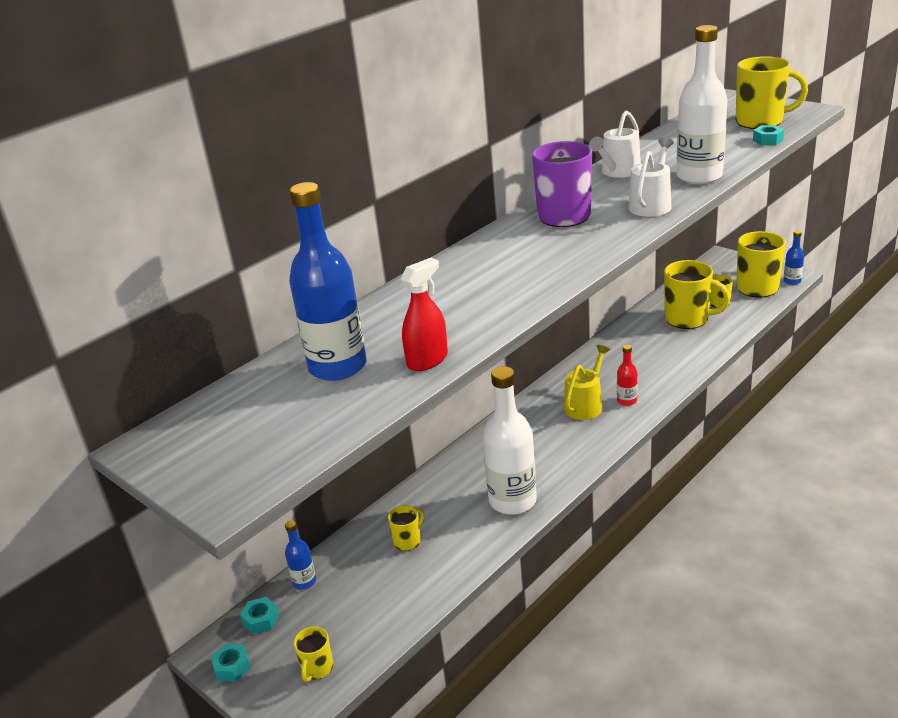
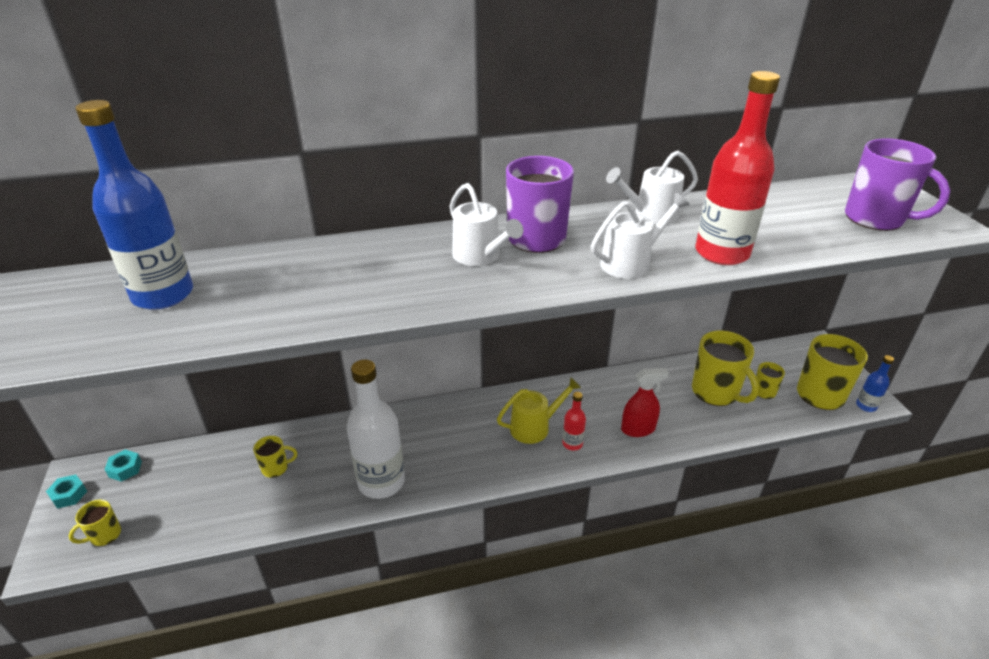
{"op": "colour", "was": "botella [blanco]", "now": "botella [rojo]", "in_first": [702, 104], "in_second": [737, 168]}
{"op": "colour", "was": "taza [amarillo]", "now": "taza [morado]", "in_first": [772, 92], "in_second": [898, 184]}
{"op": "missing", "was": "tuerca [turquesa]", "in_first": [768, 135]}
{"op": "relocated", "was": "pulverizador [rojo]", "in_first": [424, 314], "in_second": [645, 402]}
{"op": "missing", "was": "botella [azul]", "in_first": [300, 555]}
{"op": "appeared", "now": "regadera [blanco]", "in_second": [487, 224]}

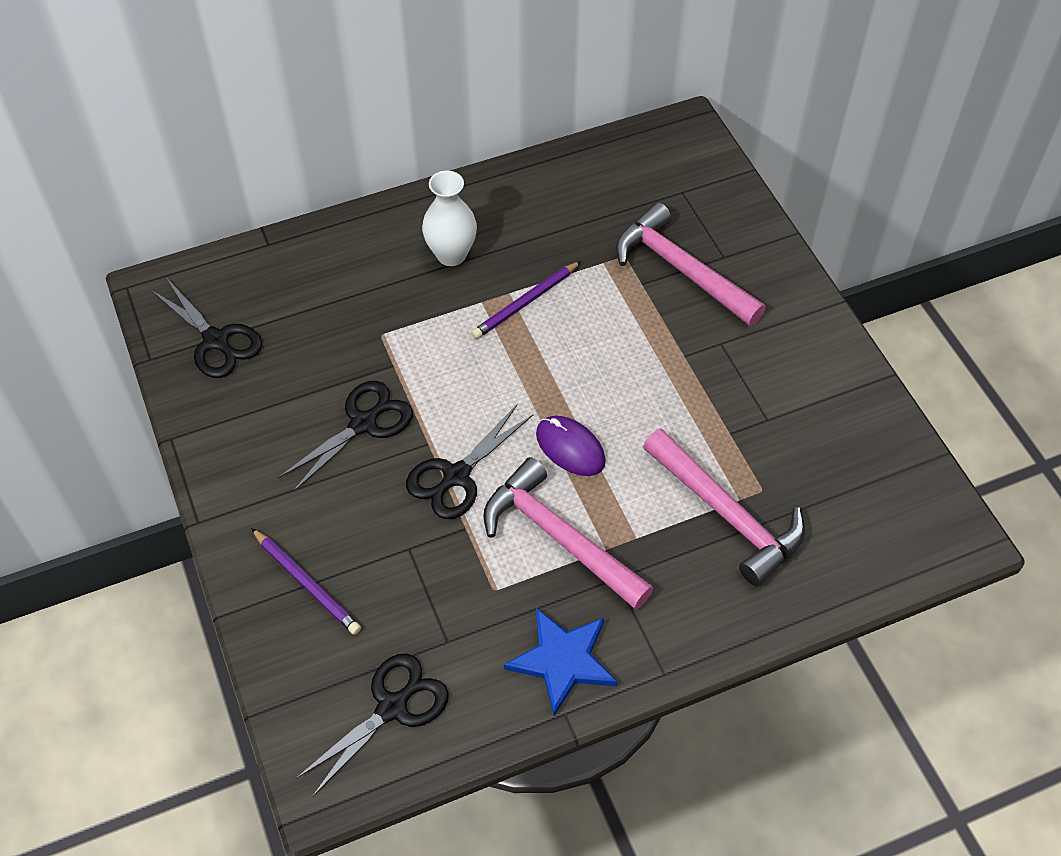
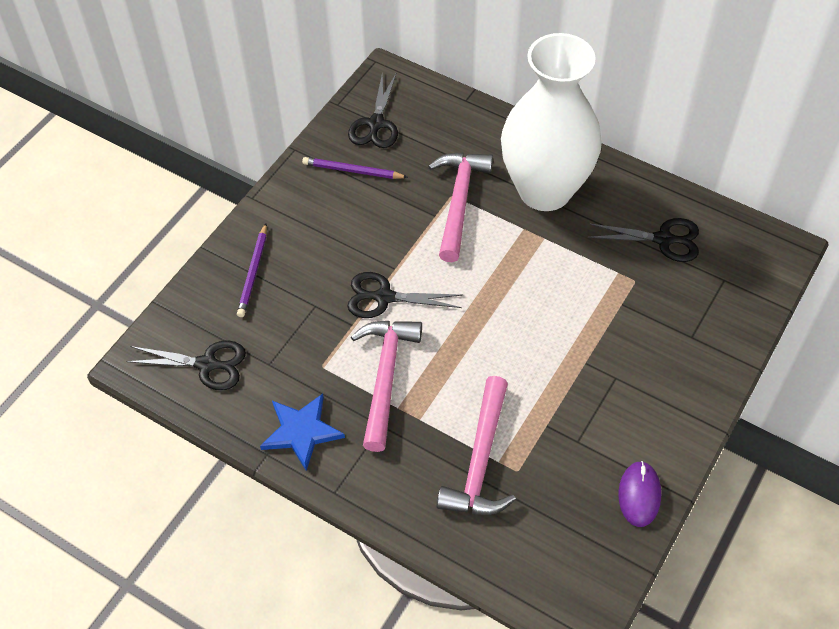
{"op": "size", "was": "florero [blanco]", "in_first": [449, 218], "in_second": [551, 122], "ratio": 2.27}
{"op": "relocated", "was": "martillo [rosa]", "in_first": [691, 264], "in_second": [460, 207]}
{"op": "relocated", "was": "lápiz [morado]", "in_first": [526, 300], "in_second": [355, 168]}
{"op": "relocated", "was": "tijeras [negro]", "in_first": [345, 436], "in_second": [643, 240]}
{"op": "relocated", "was": "ratón [morado]", "in_first": [571, 446], "in_second": [639, 494]}

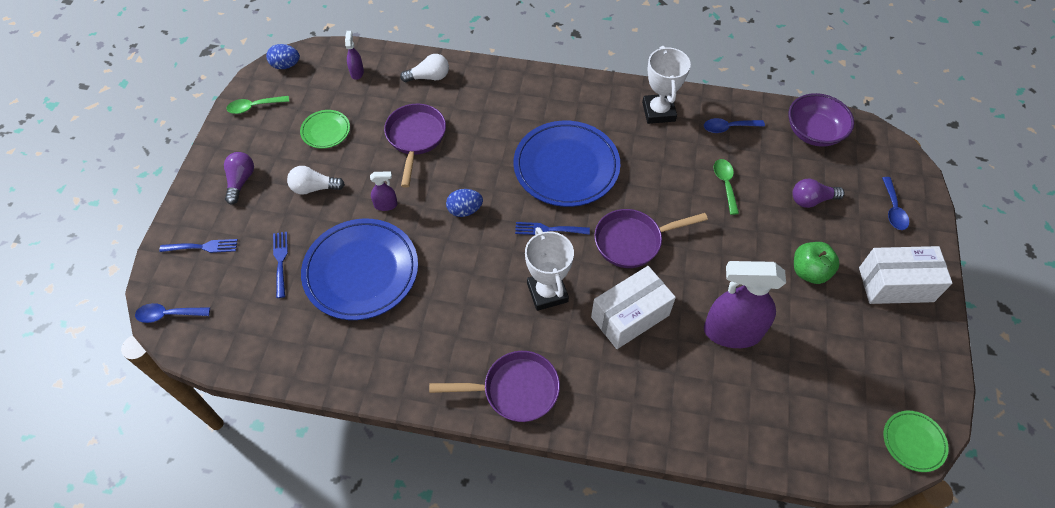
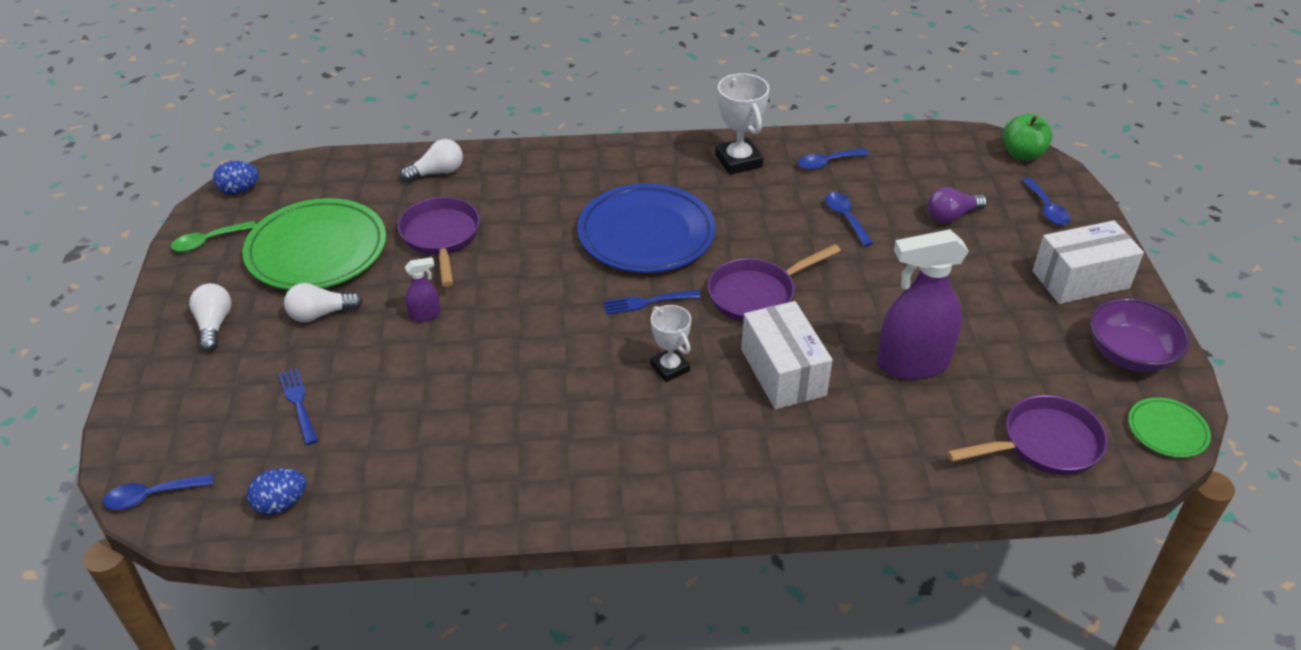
{"op": "missing", "was": "pulverizador [morado]", "in_first": [354, 55]}
{"op": "relocated", "was": "cuenco [morado]", "in_first": [821, 120], "in_second": [1140, 335]}
{"op": "size", "was": "plato [verde]", "in_first": [325, 129], "in_second": [314, 244], "ratio": 2.09}
{"op": "colour", "was": "bombilla [morado]", "now": "bombilla [blanco]", "in_first": [239, 178], "in_second": [210, 317]}
{"op": "colour", "was": "cuchara [verde]", "now": "cuchara [azul]", "in_first": [726, 187], "in_second": [849, 219]}
{"op": "relocated", "was": "huevo [azul]", "in_first": [464, 203], "in_second": [276, 491]}
{"op": "missing", "was": "plato [azul]", "in_first": [359, 269]}
{"op": "size", "was": "trofeo [blanco]", "in_first": [549, 269], "in_second": [671, 343], "ratio": 0.66}
{"op": "missing", "was": "tenedor [azul]", "in_first": [198, 246]}
{"op": "relocated", "was": "manzana [verde]", "in_first": [817, 263], "in_second": [1028, 137]}
{"op": "spun", "was": "caja [blanco]", "in_first": [633, 307], "in_second": [786, 355], "clockwise": -60}
{"op": "relocated", "was": "sartén [morado]", "in_first": [494, 386], "in_second": [1027, 435]}

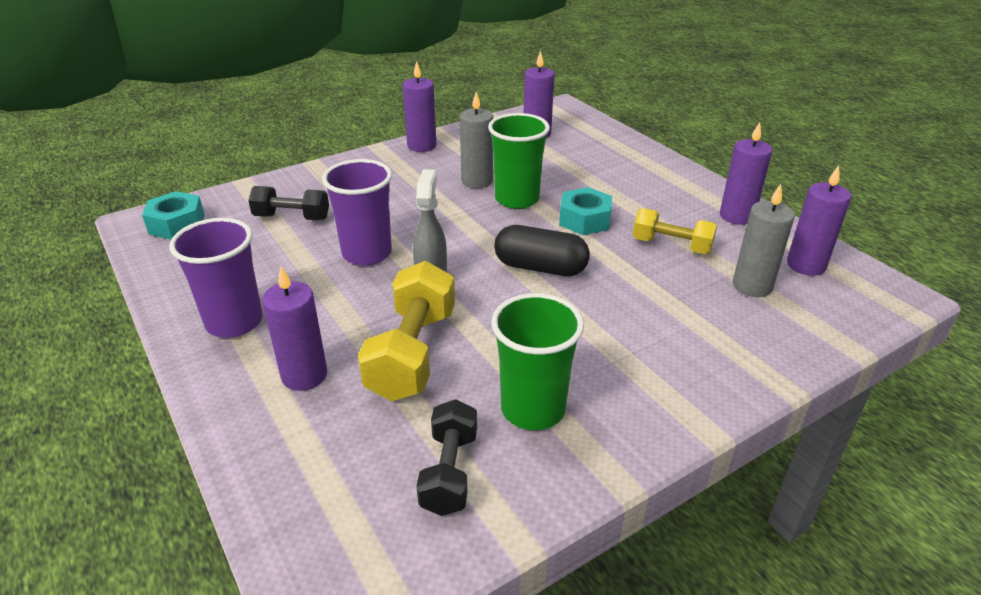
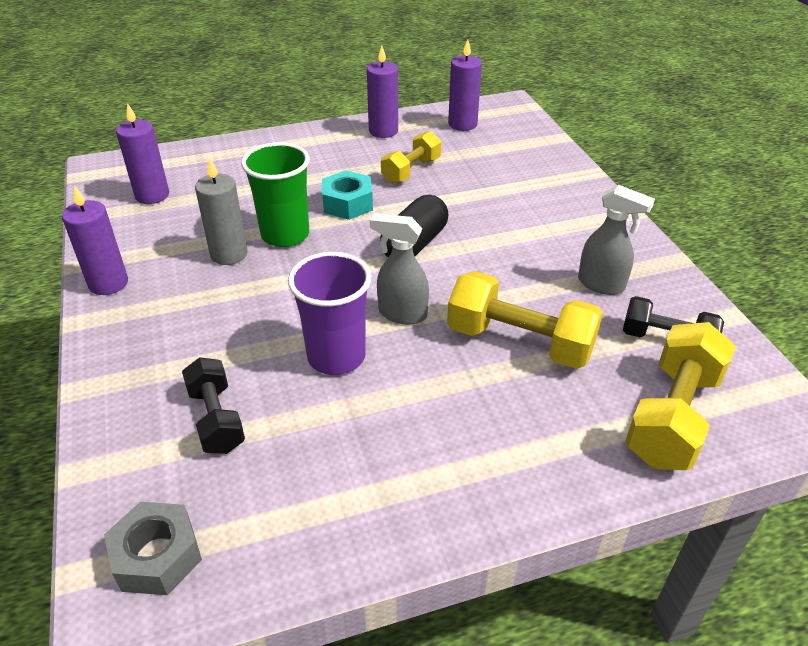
{"op": "missing", "was": "vela [gris]", "in_first": [764, 240]}
{"op": "spun", "was": "mancuerna [negro]", "in_first": [288, 203], "in_second": [213, 405], "clockwise": -45}
{"op": "colour", "was": "tuerca [turquesa]", "now": "tuerca [gris]", "in_first": [173, 215], "in_second": [153, 548]}
{"op": "missing", "was": "vaso [morado]", "in_first": [216, 278]}
{"op": "missing", "was": "vela [morado]", "in_first": [294, 328]}
{"op": "exchanged", "was": "vaso [verde]", "now": "pulverizador [gris]", "in_first": [537, 361], "in_second": [616, 240]}
{"op": "appeared", "now": "mancuerna [amarillo]", "in_second": [680, 396]}

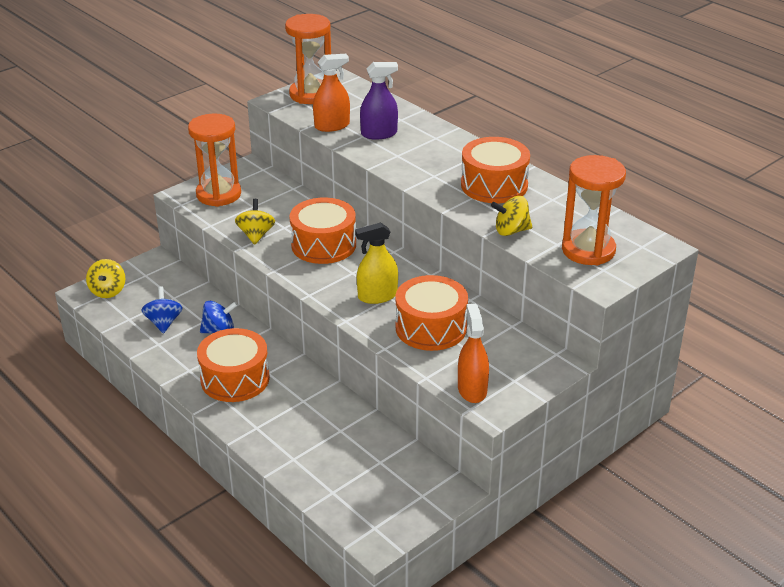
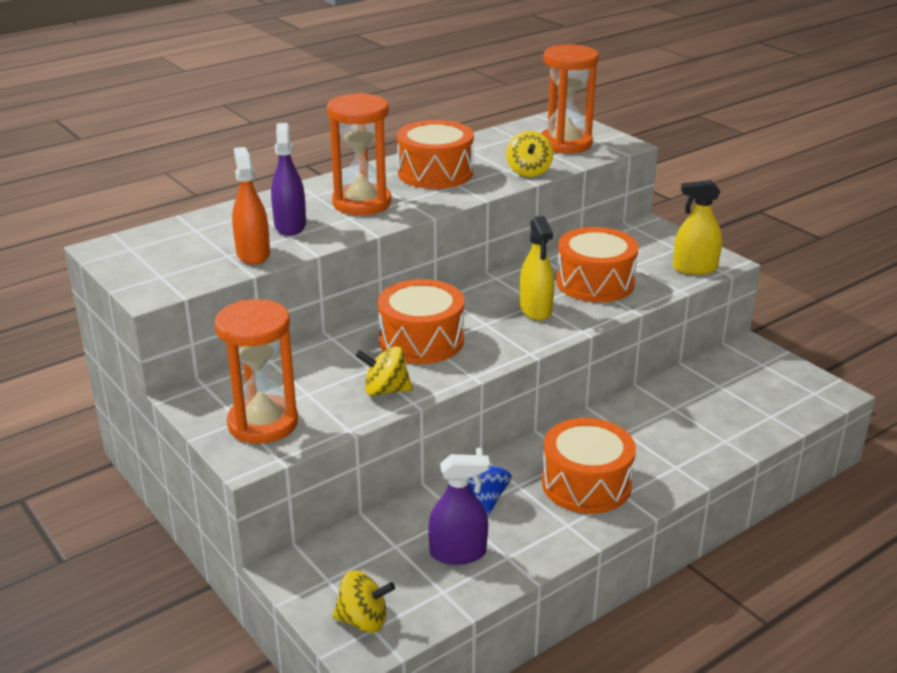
{"op": "relocated", "was": "reloj de arena [naranja]", "in_first": [308, 59], "in_second": [359, 154]}
{"op": "exchanged", "was": "peonza [azul]", "now": "pulverizador [morado]", "in_first": [162, 310], "in_second": [459, 509]}
{"op": "colour", "was": "pulverizador [naranja]", "now": "pulverizador [amarillo]", "in_first": [473, 353], "in_second": [697, 227]}

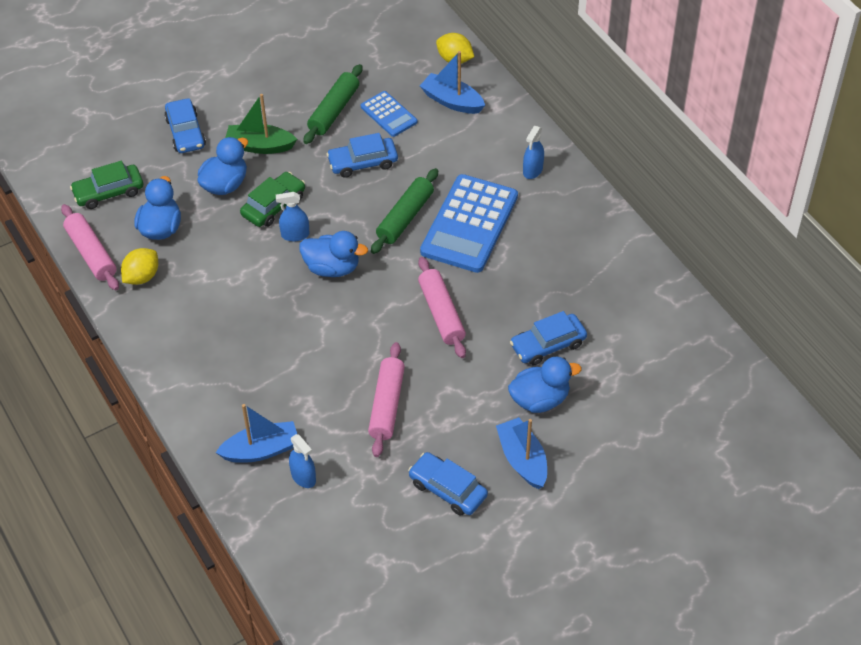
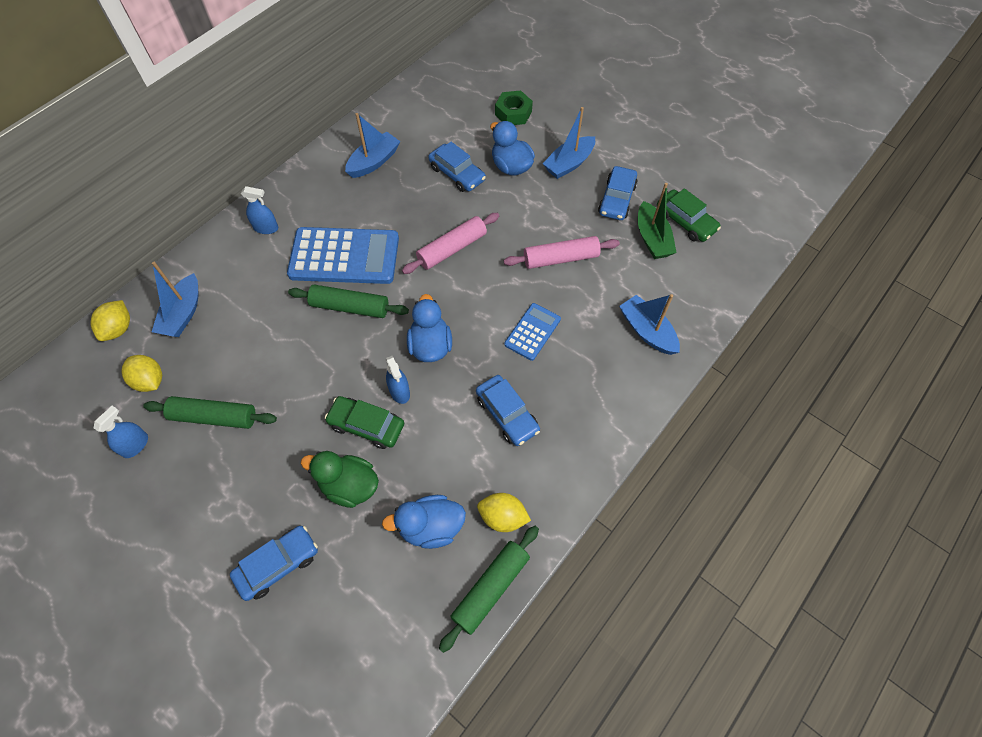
{"op": "relocated", "was": "calculadora [azul]", "in_first": [389, 114], "in_second": [532, 332]}
{"op": "relocated", "was": "barco [verde]", "in_first": [261, 124], "in_second": [657, 221]}
{"op": "relocated", "was": "coche [azul]", "in_first": [362, 155], "in_second": [508, 410]}
{"op": "colour", "was": "pato [azul]", "now": "pato [verde]", "in_first": [222, 166], "in_second": [340, 479]}
{"op": "relocated", "was": "coche [verde]", "in_first": [106, 185], "in_second": [689, 215]}
{"op": "colour", "was": "rodillo [rosa]", "now": "rodillo [verde]", "in_first": [90, 247], "in_second": [489, 589]}
{"op": "relocated", "was": "pulverizador [azul]", "in_first": [302, 461], "in_second": [121, 432]}
{"op": "appeared", "now": "tuerca [verde]", "in_second": [514, 107]}
{"op": "appeared", "now": "barco [azul]", "in_second": [372, 145]}
{"op": "appeared", "now": "limón [amarillo]", "in_second": [141, 373]}

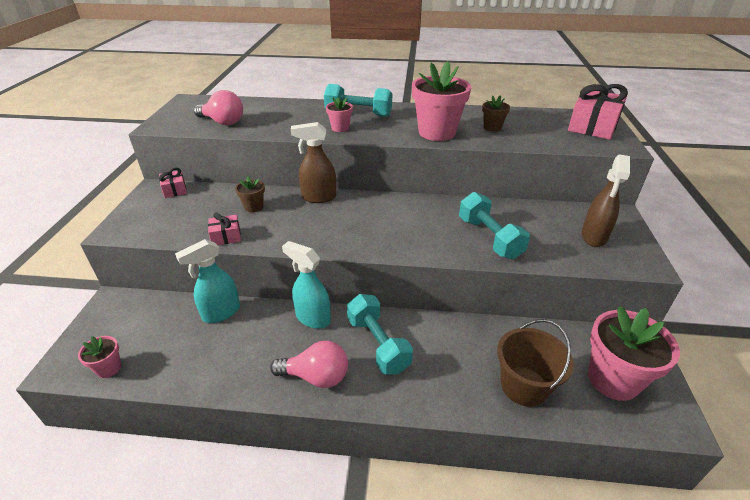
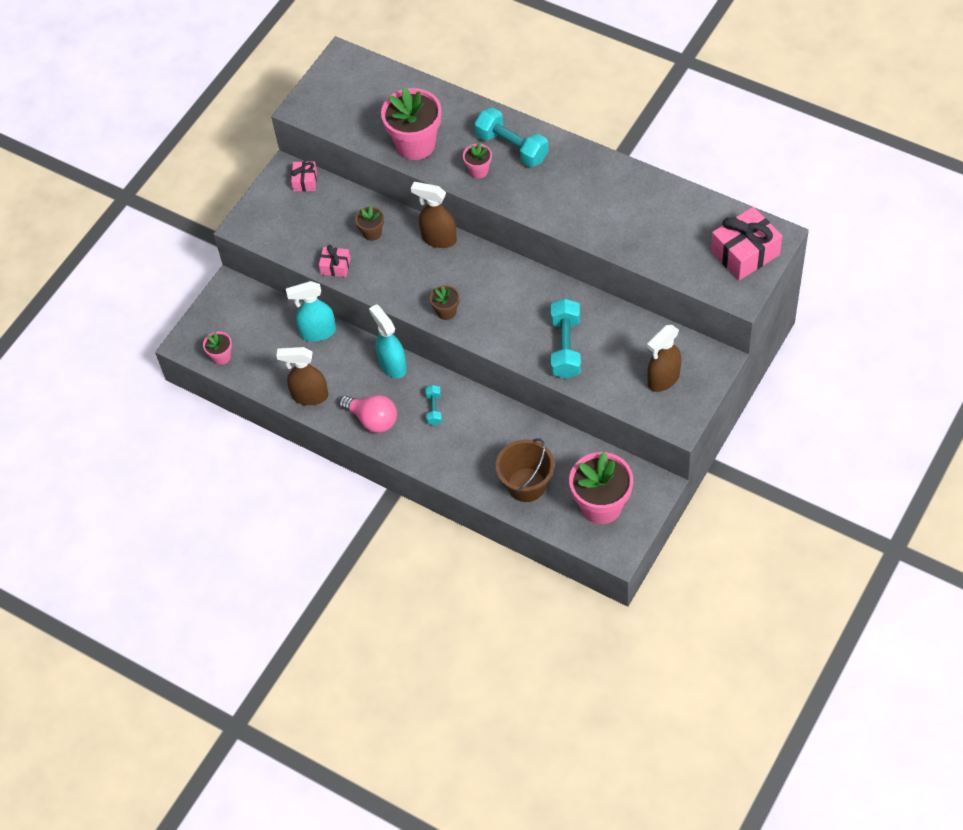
{"op": "relocated", "was": "maceta [rosa]", "in_first": [441, 101], "in_second": [411, 124]}
{"op": "missing", "was": "bombilla [rosa]", "in_first": [218, 107]}
{"op": "relocated", "was": "maceta [marrón]", "in_first": [496, 113], "in_second": [444, 303]}
{"op": "size", "was": "mancuerna [turquesa]", "in_first": [380, 334], "in_second": [433, 405], "ratio": 0.52}
{"op": "appeared", "now": "pulverizador [marrón]", "in_second": [302, 376]}

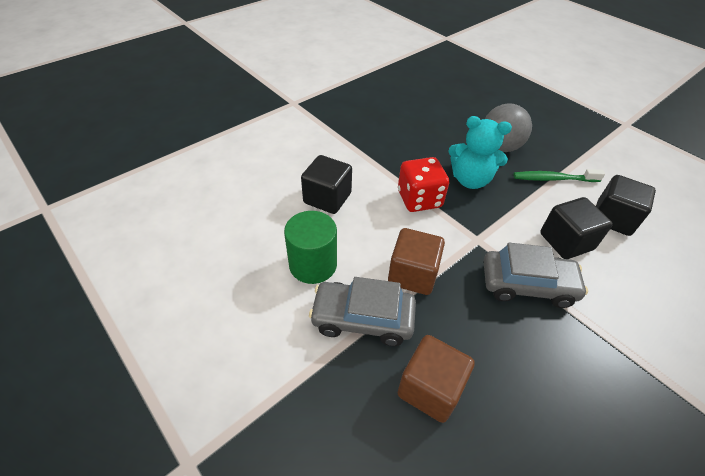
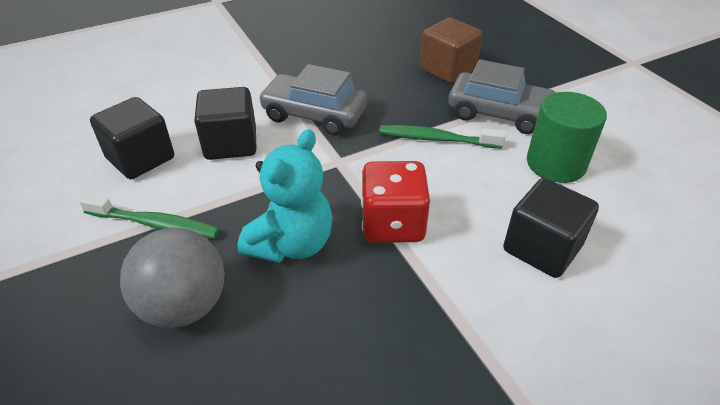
{"op": "spun", "was": "osito [turquesa]", "in_first": [480, 152], "in_second": [285, 196], "clockwise": 90}
{"op": "exchanged", "was": "cubo [marrón]", "now": "cepillo de dientes [verde]", "in_first": [416, 261], "in_second": [442, 137]}

